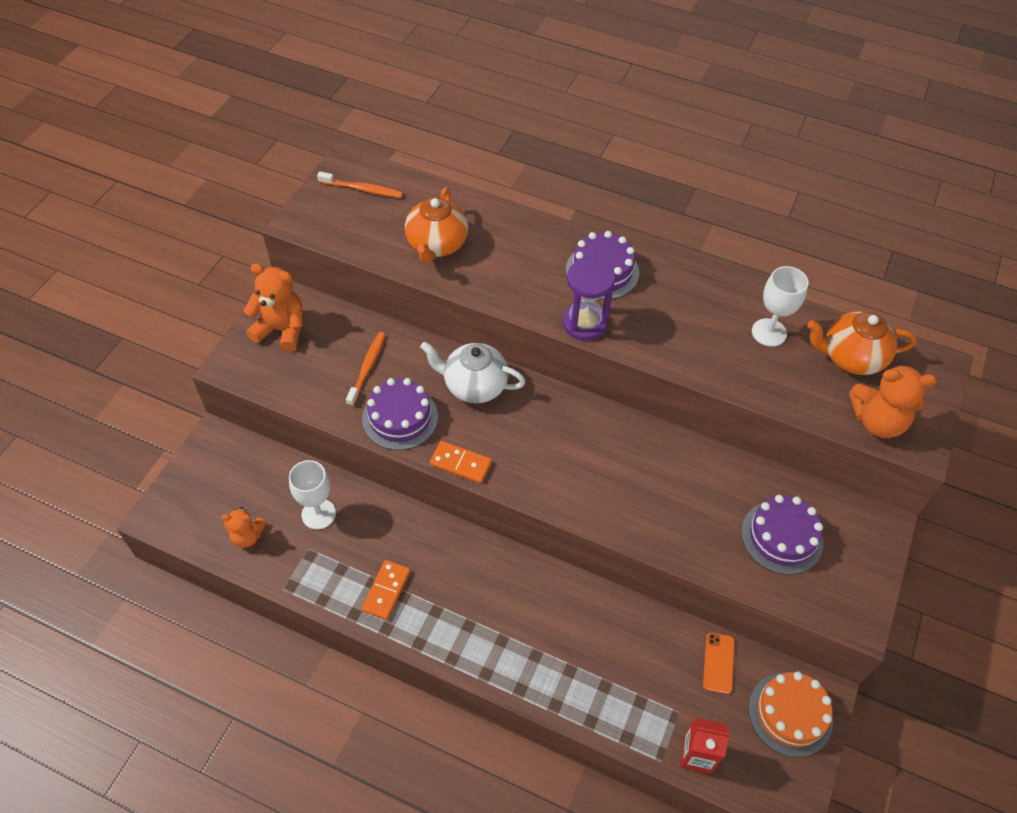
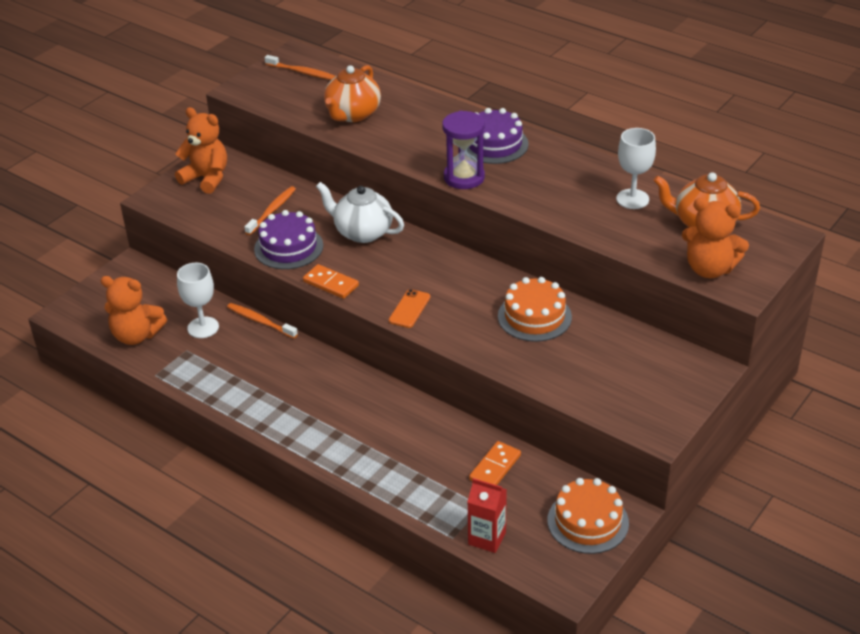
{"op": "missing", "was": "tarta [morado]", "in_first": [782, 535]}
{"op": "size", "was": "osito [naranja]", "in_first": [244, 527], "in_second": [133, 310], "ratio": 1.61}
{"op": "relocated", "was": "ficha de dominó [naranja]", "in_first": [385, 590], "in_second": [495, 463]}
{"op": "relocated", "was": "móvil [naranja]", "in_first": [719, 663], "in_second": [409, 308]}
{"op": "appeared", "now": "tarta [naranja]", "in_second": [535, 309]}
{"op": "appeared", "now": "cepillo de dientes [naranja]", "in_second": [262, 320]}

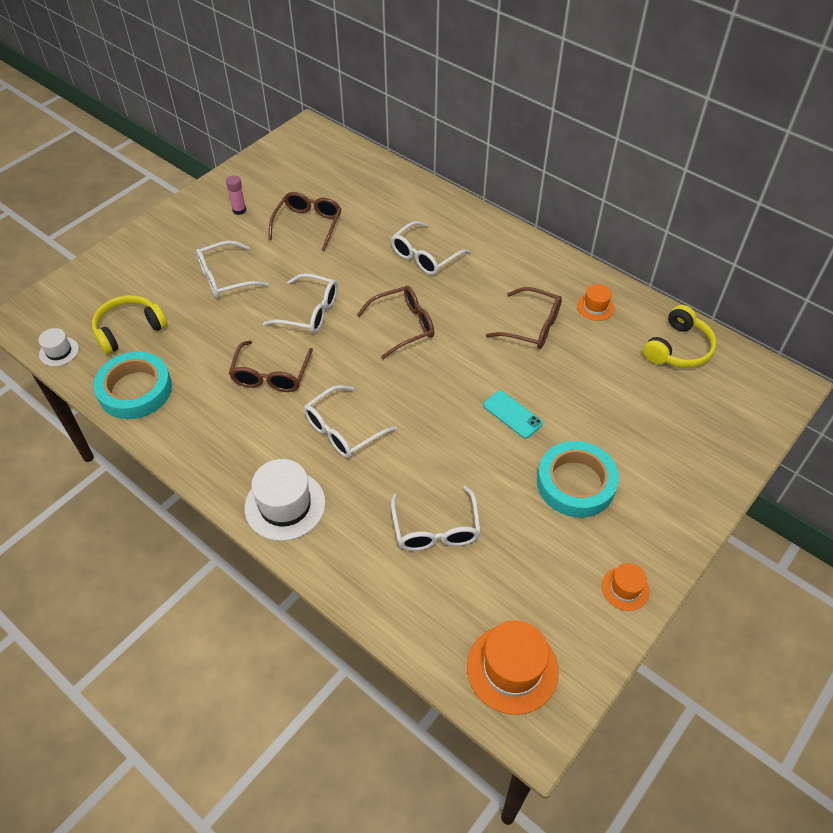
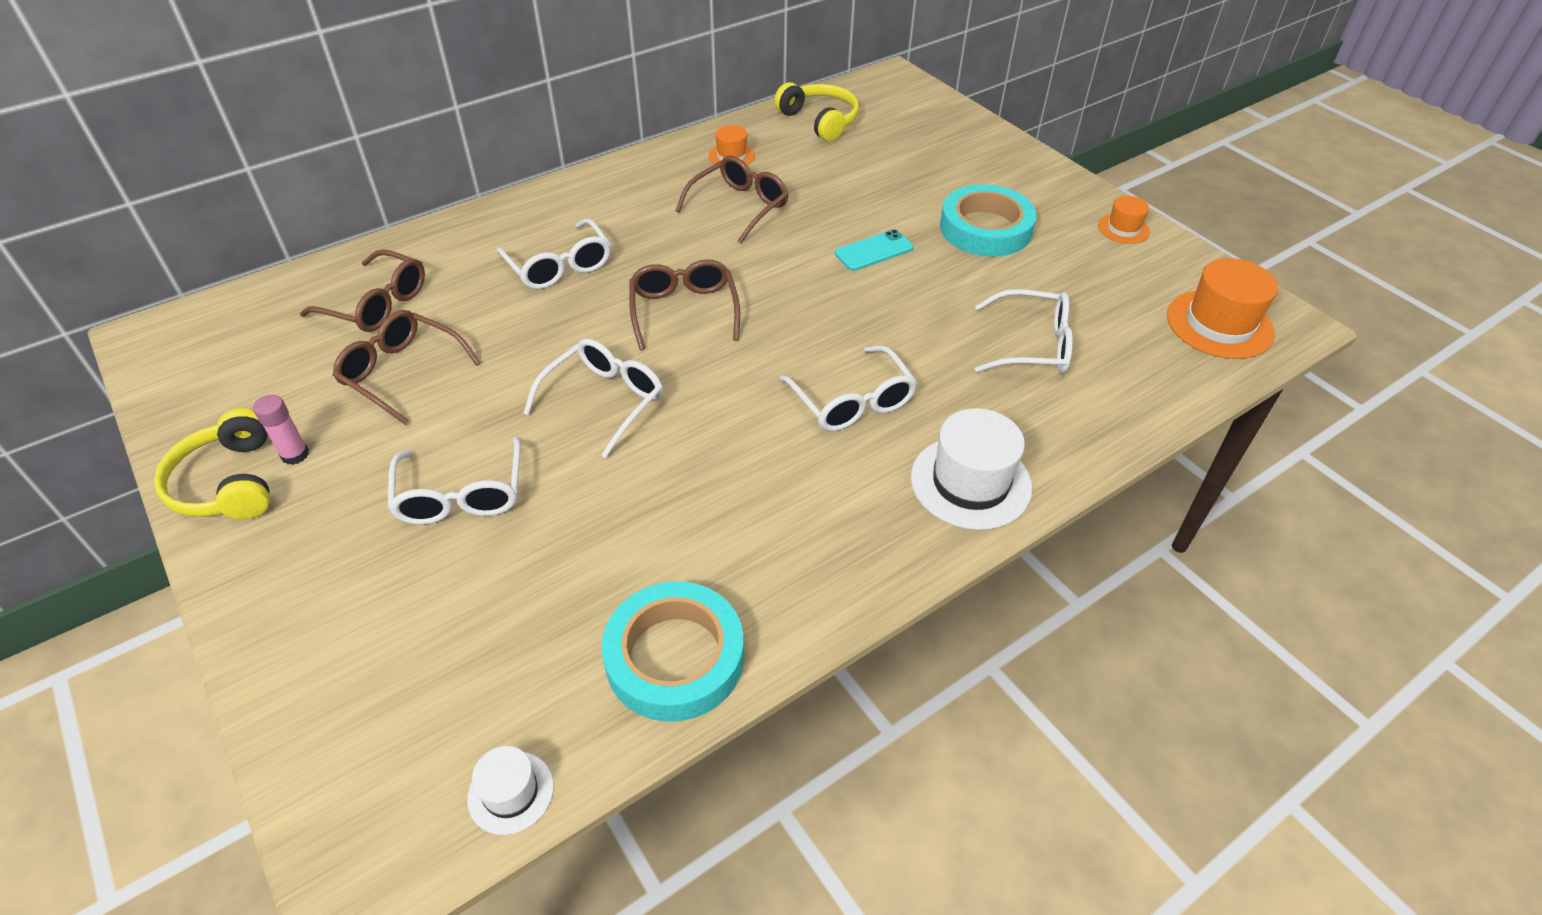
{"op": "relocated", "was": "auriculares [amarillo]", "in_first": [130, 324], "in_second": [212, 464]}
{"op": "relocated", "was": "gafas [marrón]", "in_first": [271, 366], "in_second": [362, 290]}

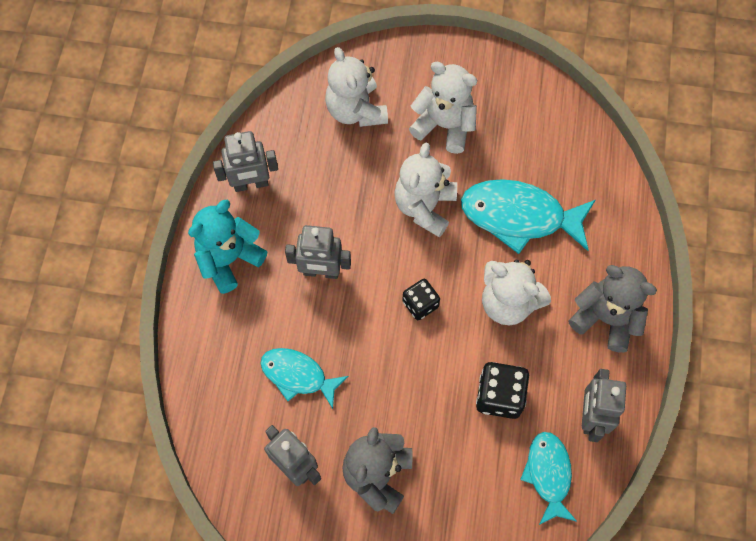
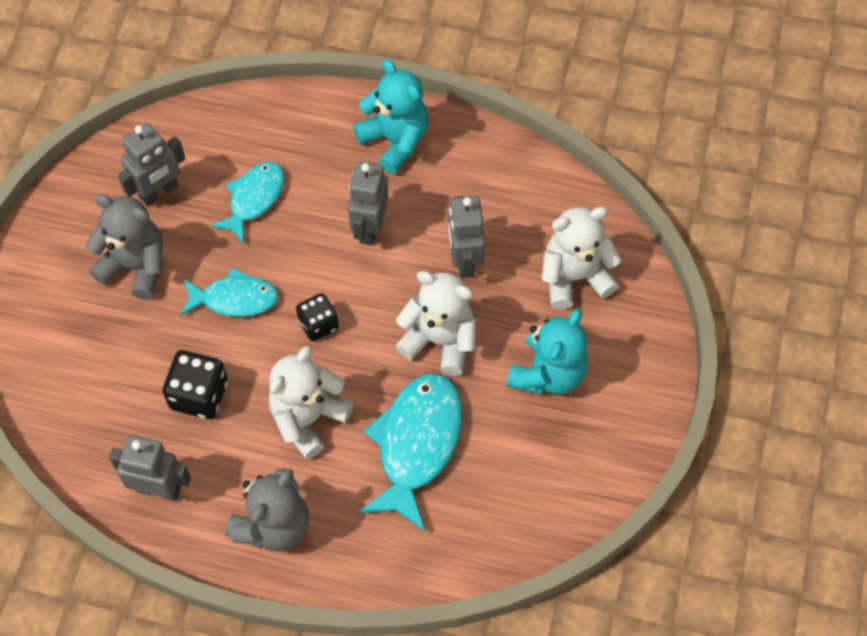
{"op": "colour", "was": "osito [blanco]", "now": "osito [turquesa]", "in_first": [443, 108], "in_second": [547, 352]}
{"op": "relocated", "was": "robot [gris]", "in_first": [245, 161], "in_second": [466, 237]}
{"op": "relocated", "was": "pez [turquesa]", "in_first": [548, 478], "in_second": [230, 292]}

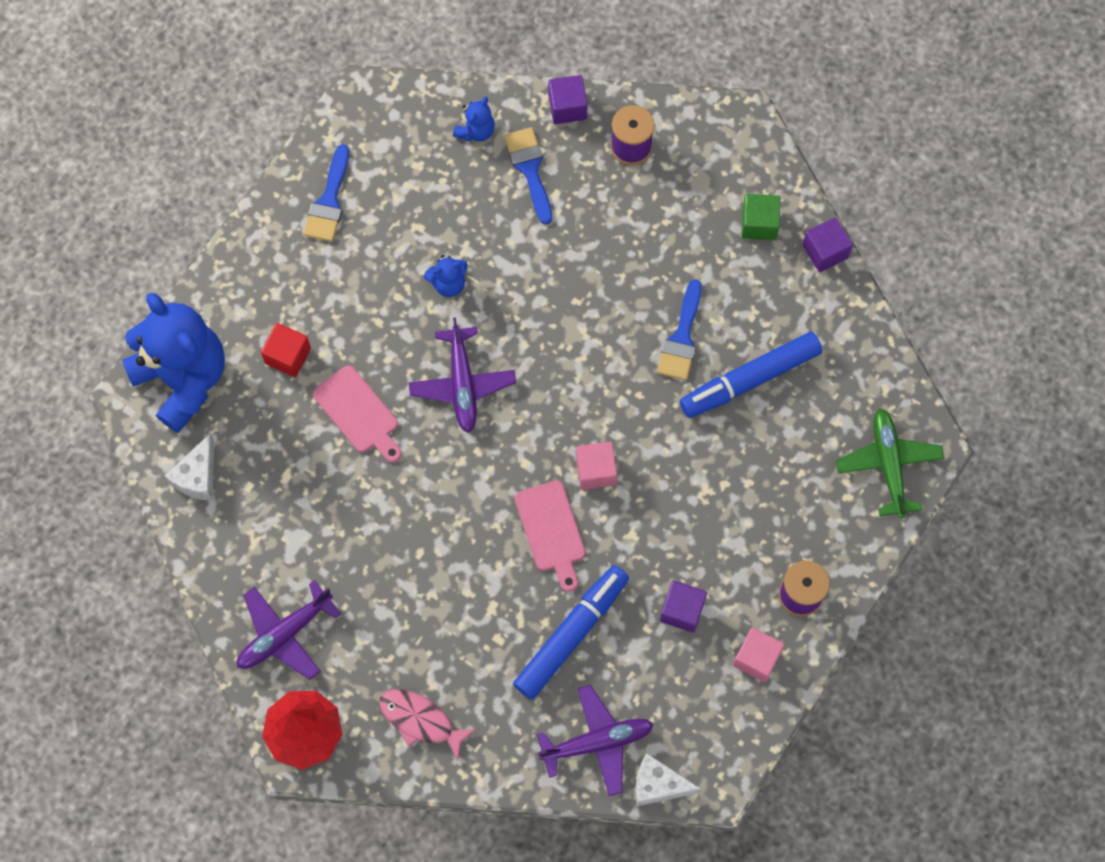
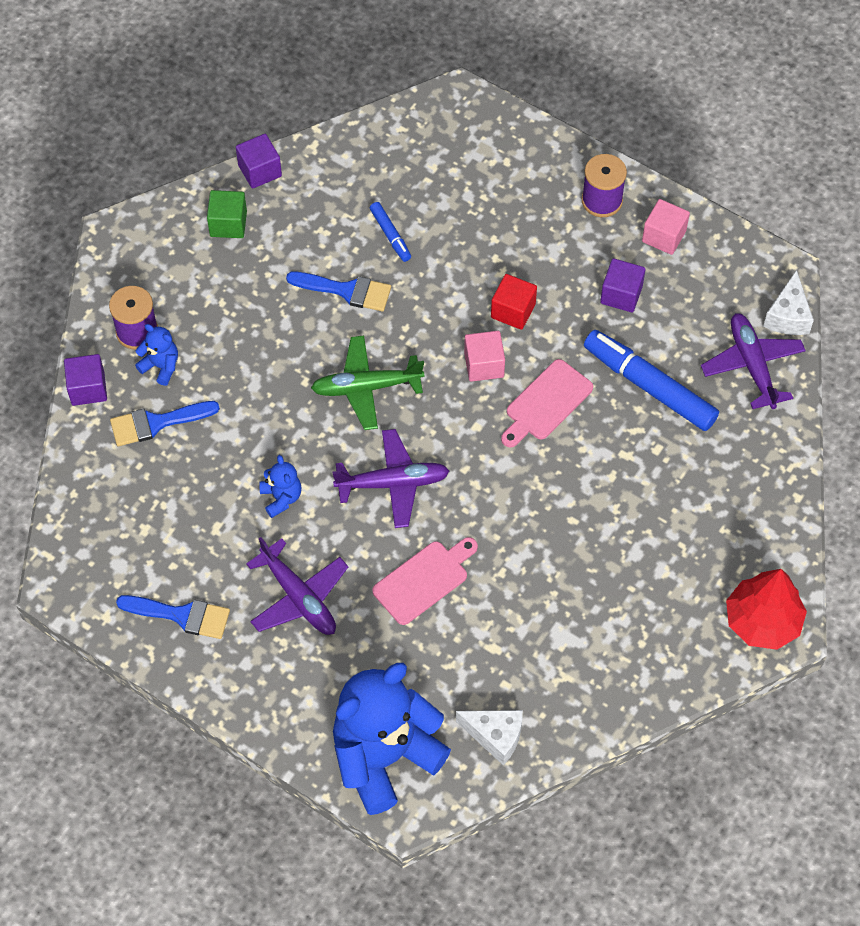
{"op": "relocated", "was": "osito [azul]", "in_first": [474, 119], "in_second": [156, 355]}
{"op": "relocated", "was": "cubo [rojo]", "in_first": [286, 350], "in_second": [514, 302]}
{"op": "size", "was": "rotulador [azul]", "in_first": [751, 375], "in_second": [390, 232], "ratio": 0.49}
{"op": "relocated", "was": "avión [verde]", "in_first": [890, 463], "in_second": [367, 382]}
{"op": "spun", "was": "tabla de cortar [rosa]", "in_first": [550, 536], "in_second": [547, 403], "clockwise": 150}
{"op": "relocated", "was": "avión [morado]", "in_first": [289, 630], "in_second": [297, 586]}
{"op": "missing", "was": "pez [rosa]", "in_first": [427, 725]}

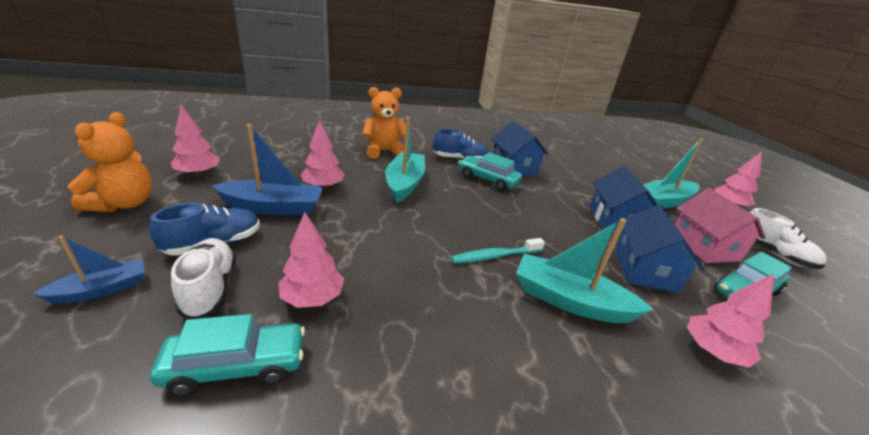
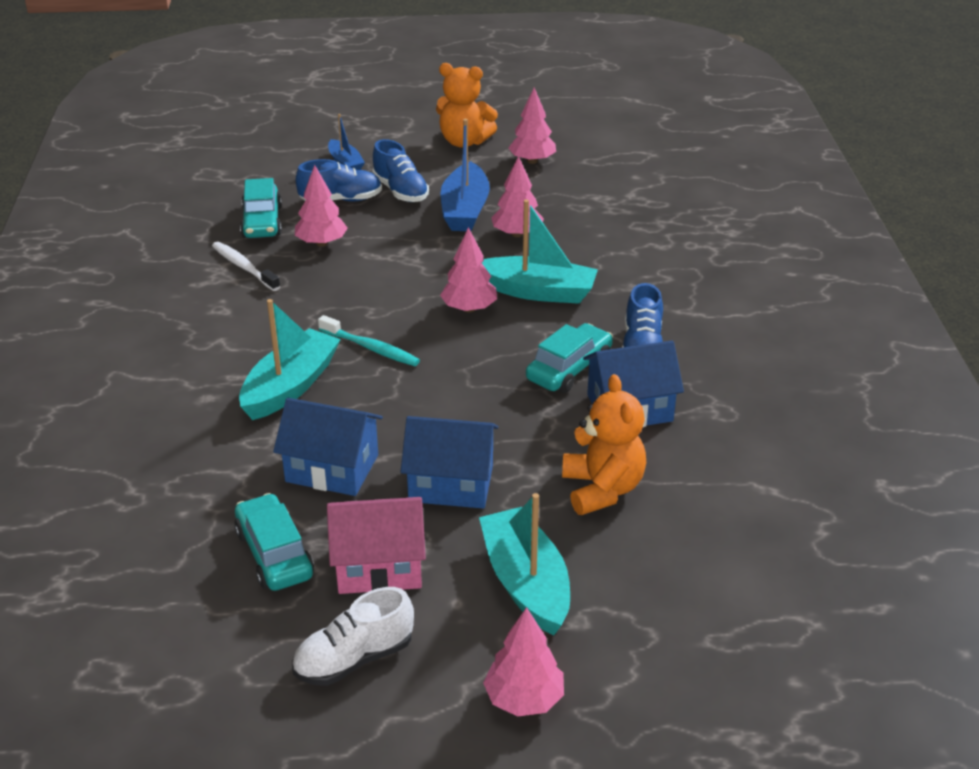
{"op": "relocated", "was": "osito [naranja]", "in_first": [384, 123], "in_second": [604, 444]}
{"op": "colour", "was": "zapato [blanco]", "now": "zapato [azul]", "in_first": [203, 278], "in_second": [339, 180]}
{"op": "spun", "was": "cepillo de dientes [turquesa]", "in_first": [498, 250], "in_second": [369, 340], "clockwise": 135}
{"op": "relocated", "was": "árbol [rosa]", "in_first": [730, 321], "in_second": [468, 270]}
{"op": "appeared", "now": "cepillo de dientes [blanco]", "in_second": [246, 266]}

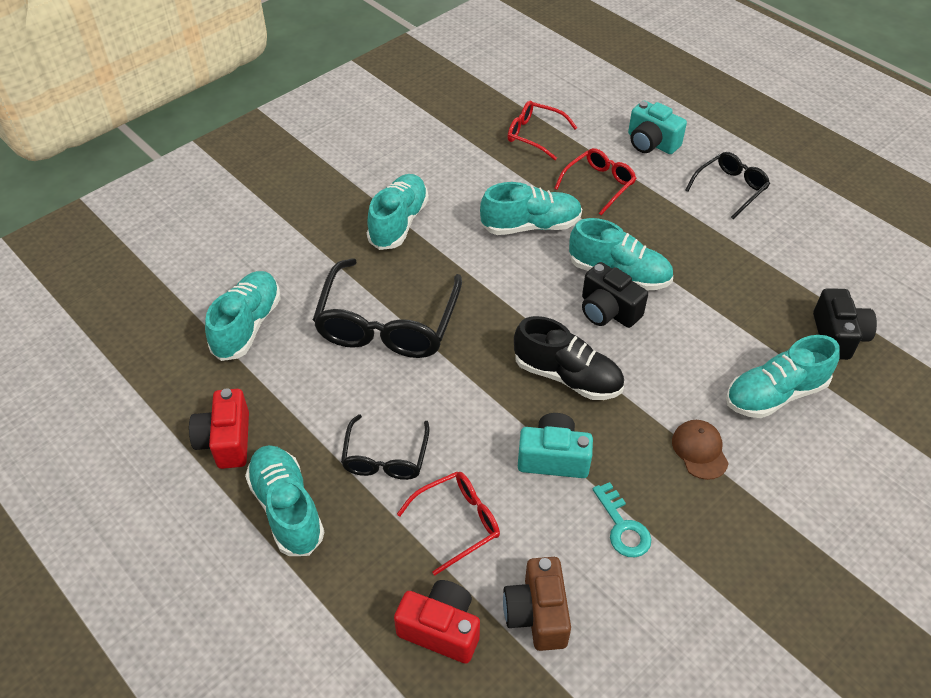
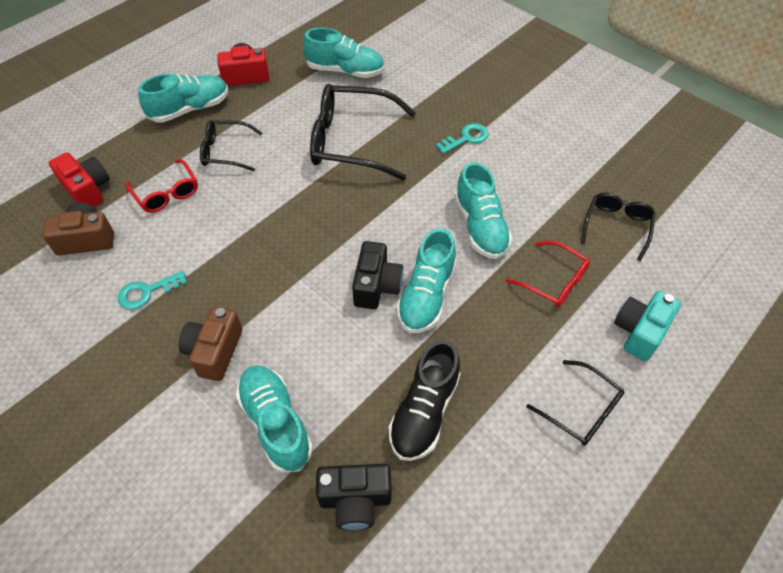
{"op": "colour", "was": "gafas [rojo]", "now": "gafas [negro]", "in_first": [542, 130], "in_second": [618, 227]}
{"op": "exchanged", "was": "zapato [turquesa]", "now": "llave [turquesa]", "in_first": [398, 212], "in_second": [462, 138]}
{"op": "spun", "was": "cámara [negro]", "in_first": [615, 295], "in_second": [377, 275], "clockwise": 150}
{"op": "relocated", "was": "zapato [negro]", "in_first": [569, 358], "in_second": [424, 400]}
{"op": "missing", "was": "cámara [turquesa]", "in_first": [555, 445]}
{"op": "exchanged", "was": "gorra [marrón]", "now": "cámara [marrón]", "in_first": [700, 450], "in_second": [210, 344]}
{"op": "spun", "was": "cámara [rojo]", "in_first": [437, 622], "in_second": [79, 179], "clockwise": -60}

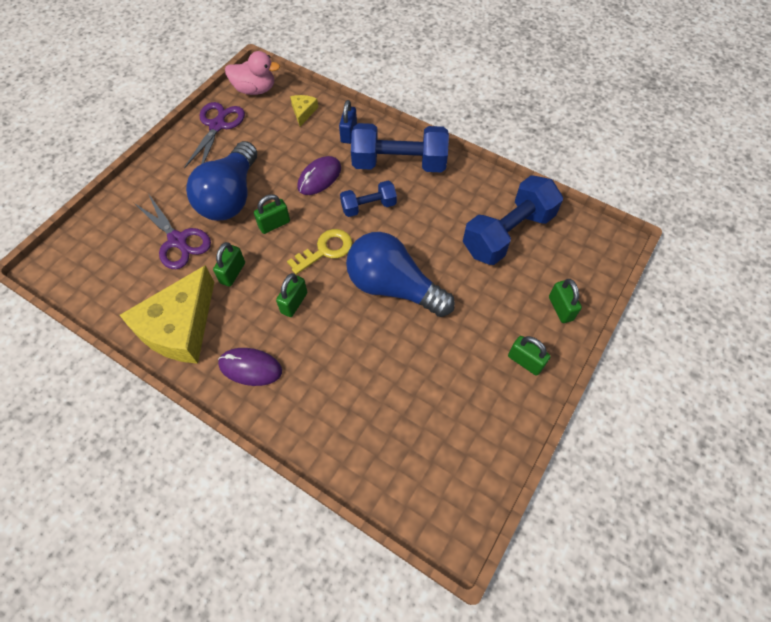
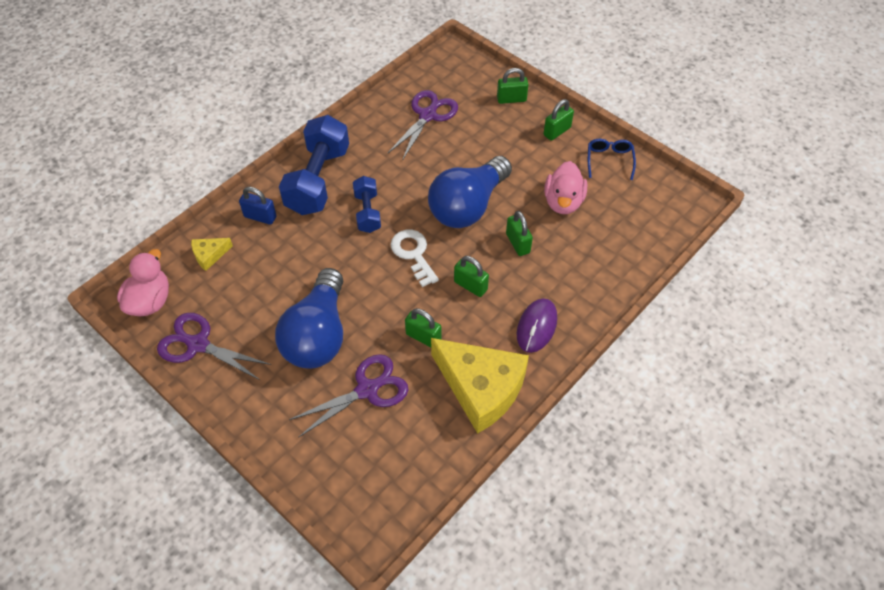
{"op": "spun", "was": "queso [amarillo]", "in_first": [304, 110], "in_second": [212, 254], "clockwise": -45}
{"op": "spun", "was": "bombilla [azul]", "in_first": [221, 181], "in_second": [309, 318], "clockwise": 75}
{"op": "missing", "was": "ratón [morado]", "in_first": [319, 175]}
{"op": "exchanged", "was": "mancuerna [azul]", "now": "tijeras [morado]", "in_first": [513, 220], "in_second": [422, 125]}
{"op": "relocated", "was": "candado [verde]", "in_first": [272, 214], "in_second": [519, 233]}
{"op": "colour", "was": "llave [amarillo]", "now": "llave [blanco]", "in_first": [319, 252], "in_second": [414, 258]}
{"op": "appeared", "now": "gafas [azul]", "in_second": [612, 159]}
{"op": "appeared", "now": "pato [rosa]", "in_second": [565, 187]}

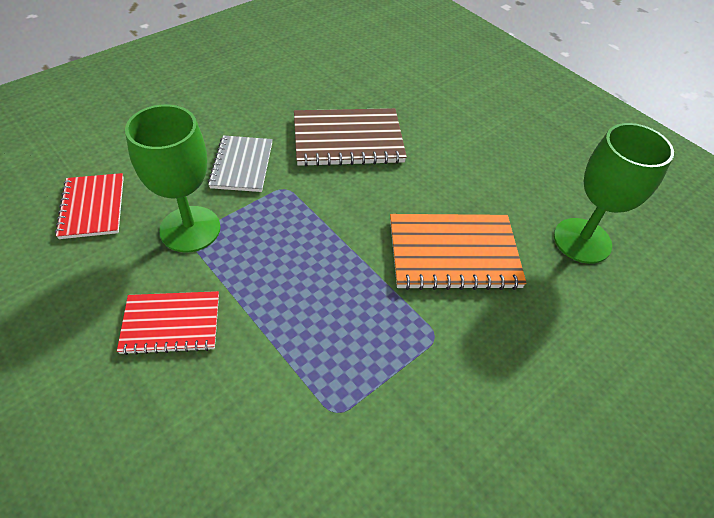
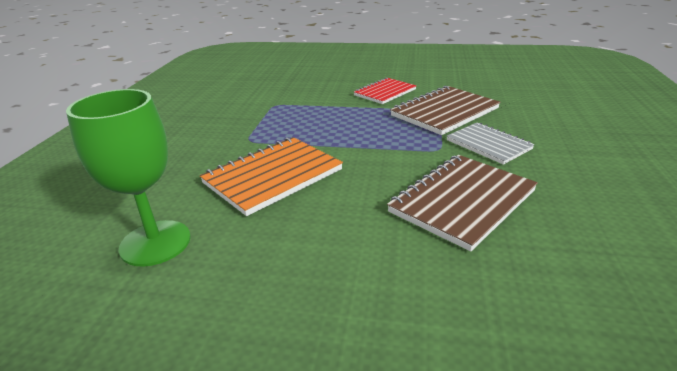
{"op": "exchanged", "was": "copa [verde]", "now": "cuaderno [marrón]", "in_first": [172, 178], "in_second": [445, 110]}
{"op": "missing", "was": "cuaderno [rojo]", "in_first": [89, 206]}

